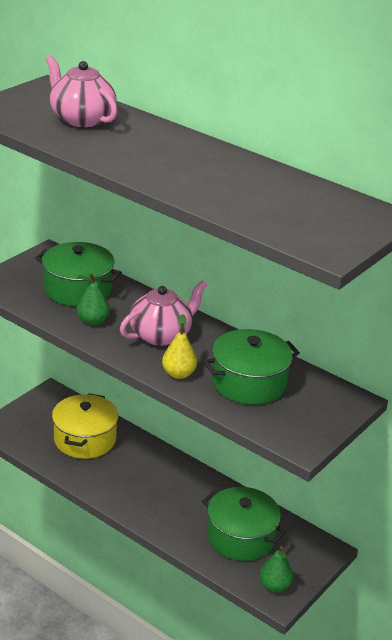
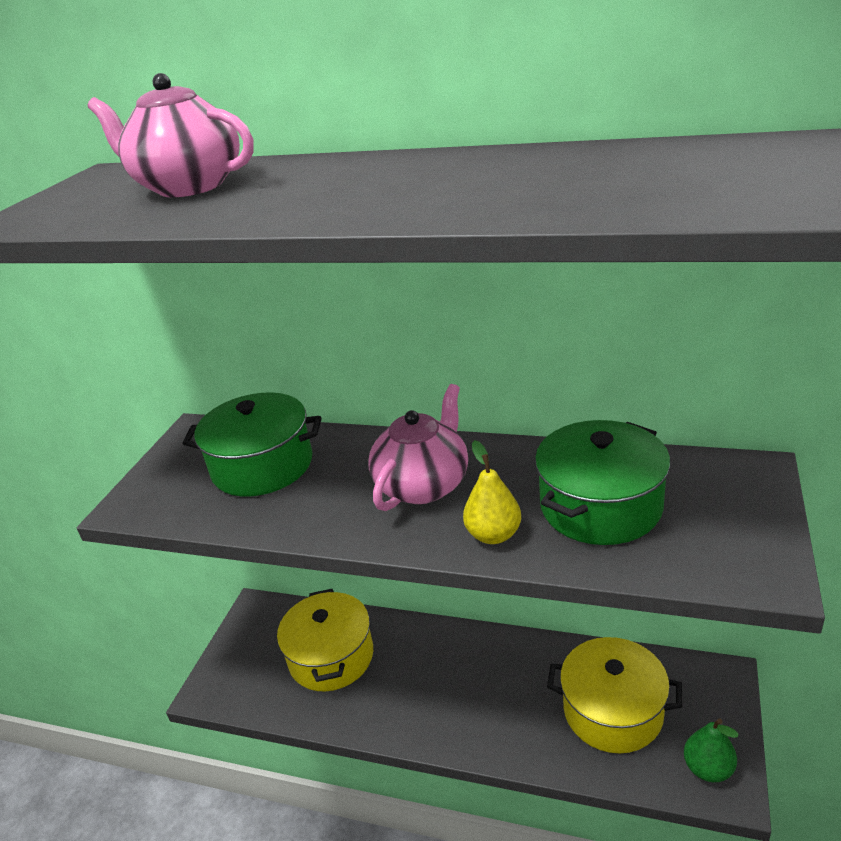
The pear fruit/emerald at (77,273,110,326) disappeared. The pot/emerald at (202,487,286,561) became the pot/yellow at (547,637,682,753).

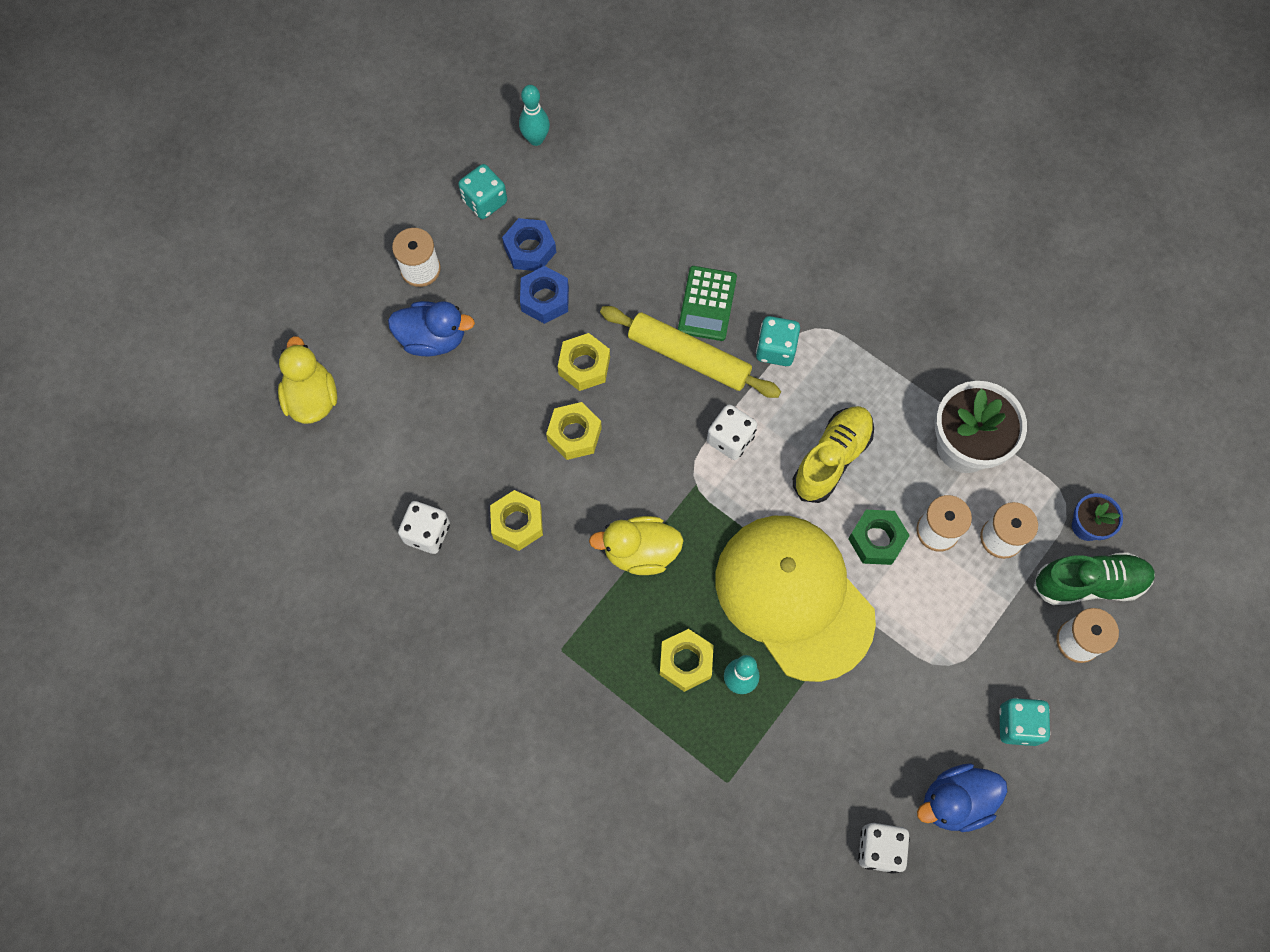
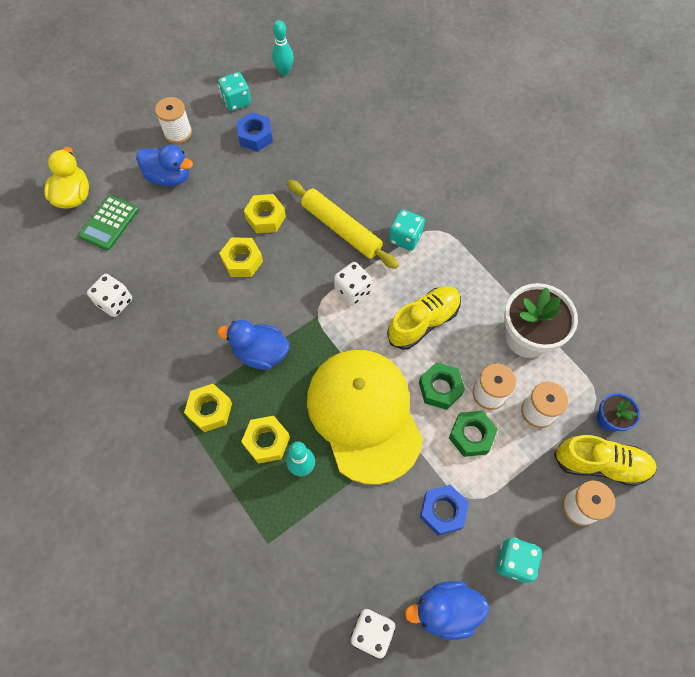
The hex nut/blue moved from (520,266,569,324) to (420,485,469,536). The calculator/emerald moved from (678,266,737,341) to (78,195,139,251). The hex nut/yellow moved from (490,490,543,551) to (184,384,232,432). The duck/yellow at (589,516,684,575) became the duck/blue at (217,320,290,370). The shoe/emerald at (1034,552,1155,605) became the shoe/yellow at (554,435,657,486). The hex nut/emerald at (449,411,498,457) appeared.

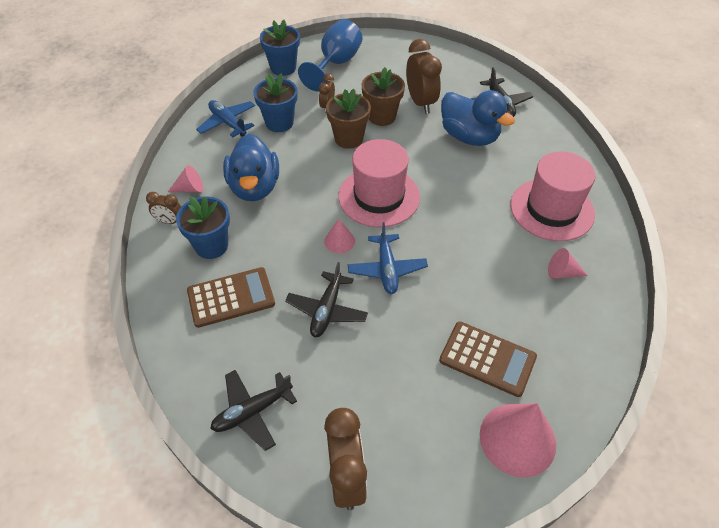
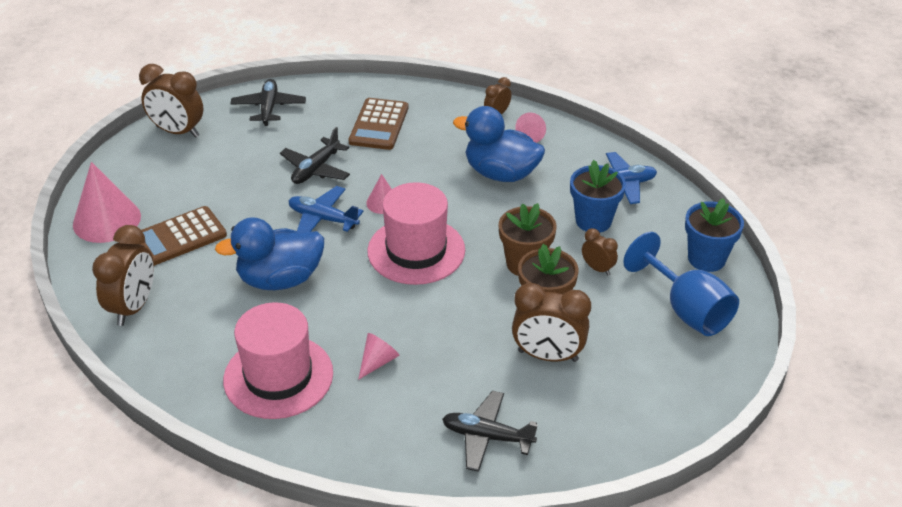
The duck/blue moved from (441,90,515,146) to (215,217,324,290). The potted plant/blue at (176,196,230,259) disappeared. The cone shape/pink moved from (548,248,588,279) to (358,333,399,380). The aeroplane/ebony at (285,262,368,337) turned 105 degrees counterclockwise. The alarm clock/brown at (92,225,154,326) appeared.

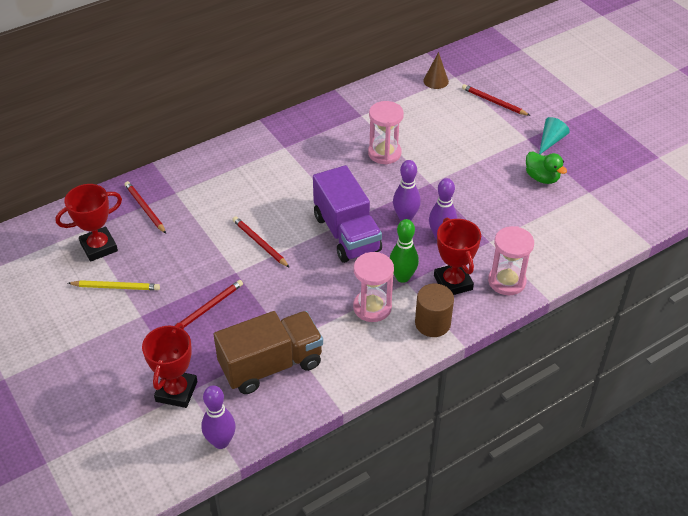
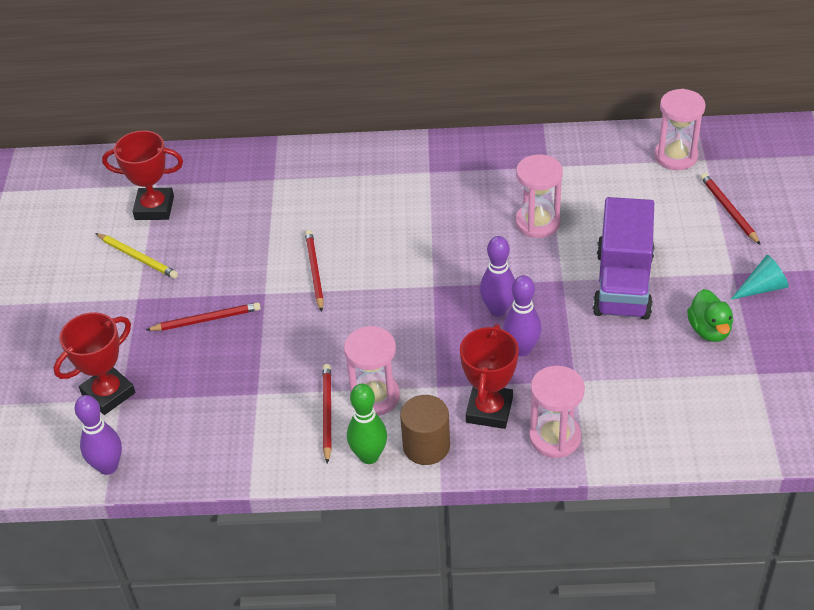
The cone shape/brown at (423,52,449,89) was replaced by the sand timer/pink at (654,89,706,170). The truck/royal purple moved from (313,165,382,263) to (593,197,655,320). The lead pencil/scarlet moved from (125,181,166,234) to (323,364,332,464). The tenpin/emerald moved from (390,219,419,283) to (347,384,387,464). The truck/brown at (213,311,323,394) disappeared.

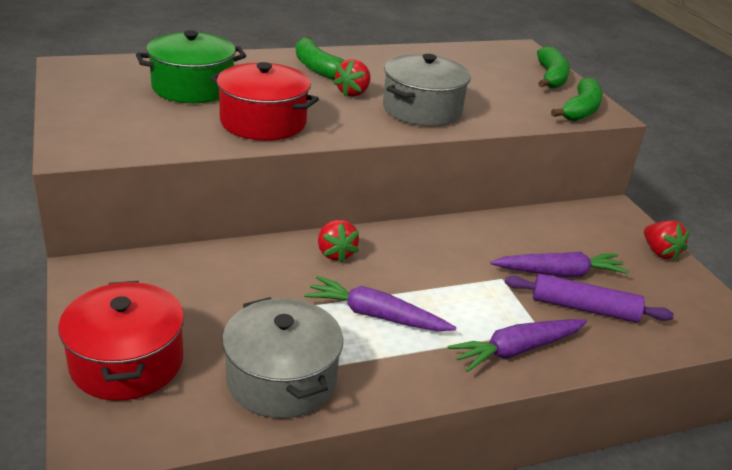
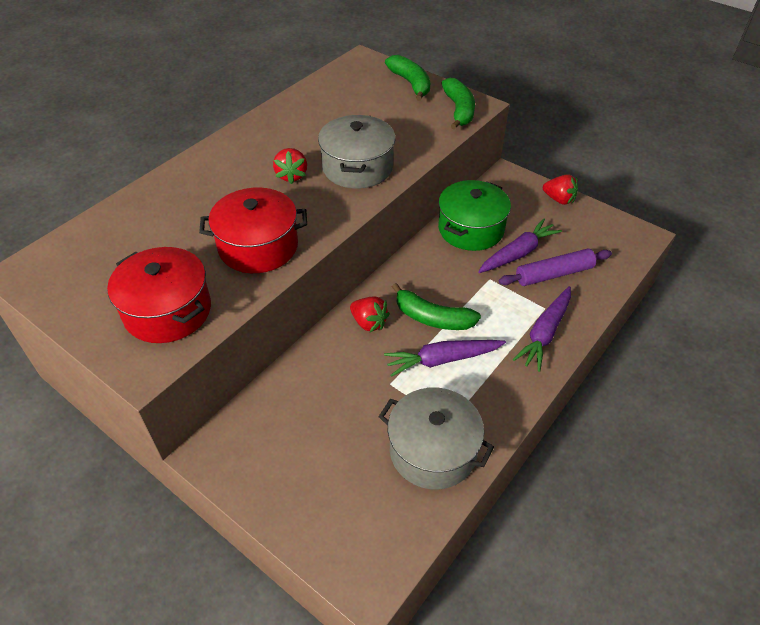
The pot/emerald moved from (136,30,246,103) to (438,180,511,251). The toy banana/emerald moved from (296,36,344,80) to (392,283,481,330). The pot/scarlet moved from (58,281,184,401) to (107,247,211,343).

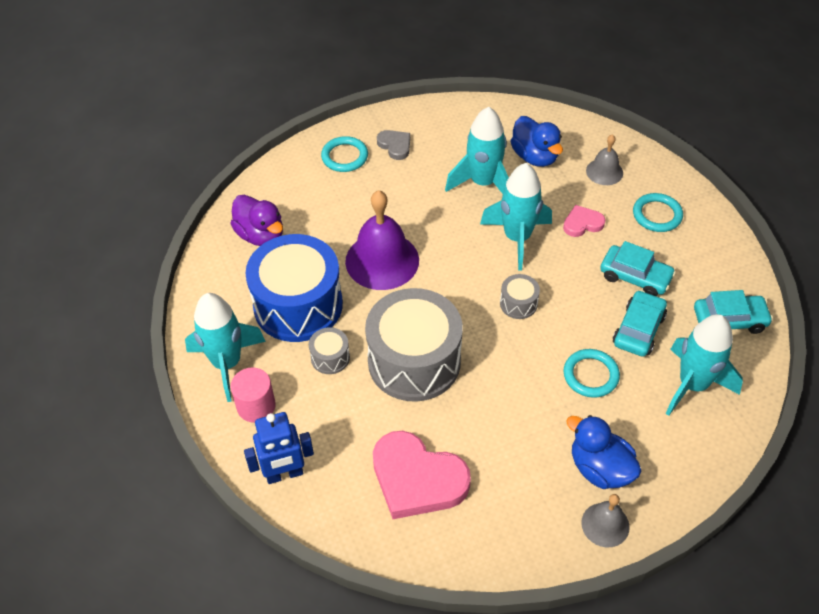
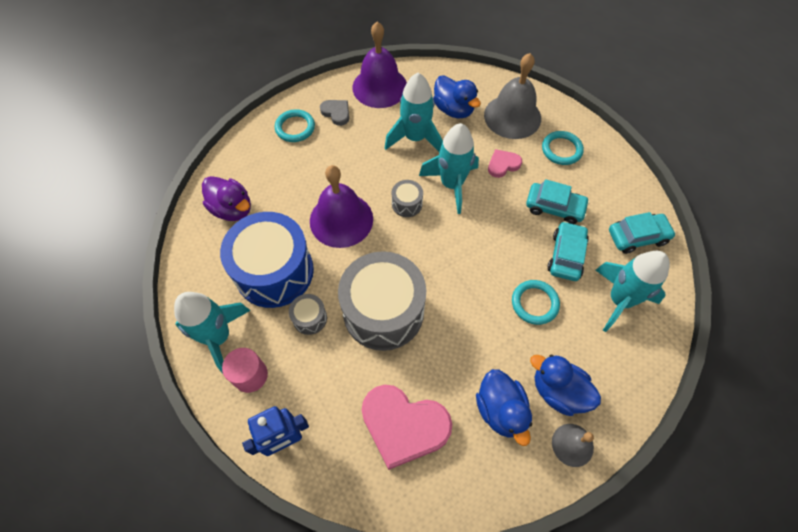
The bell/grey at (586,134,623,185) changed to 1.87 times the size. The snare drum/grey moved from (500,274,540,319) to (392,180,423,217). The bell/royal purple at (353,22,407,108) appeared. The duck/blue at (476,369,532,446) appeared.

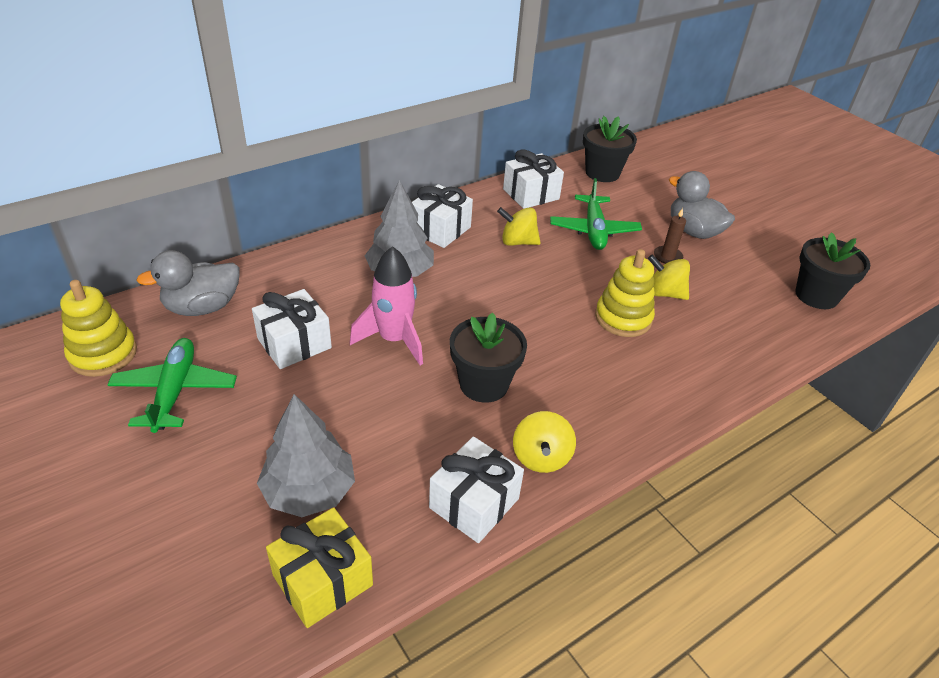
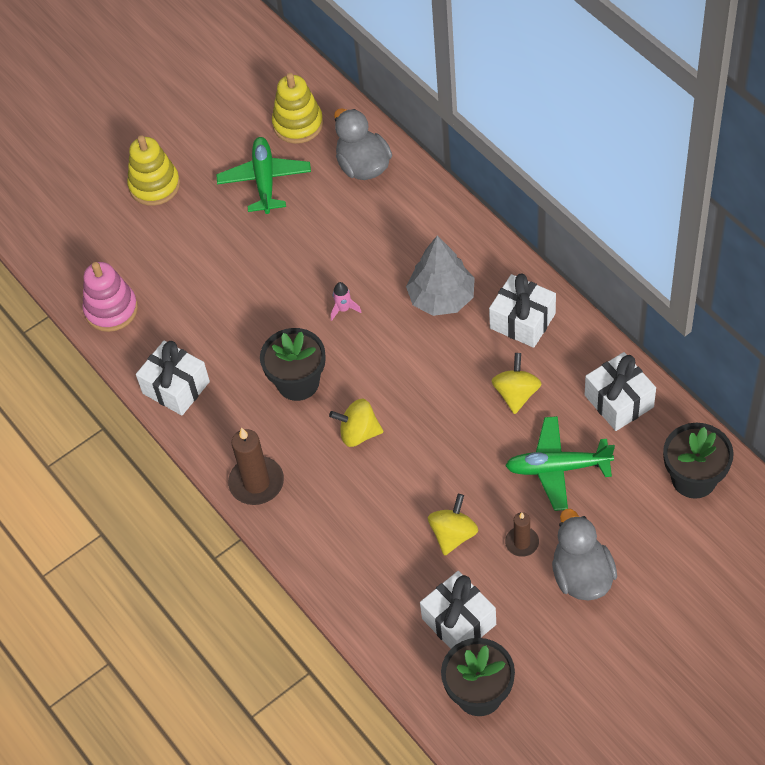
The duck/grey at (669,171,735,239) turned 60 degrees counterclockwise. The rocket/pink at (350,246,423,365) changed to 0.45 times the size. The ring stacker/yellow moved from (595,249,655,337) to (127,135,180,206). The present/white moved from (252,289,332,369) to (420,571,496,649). The aeroplane/emerald at (107,338,237,433) turned 90 degrees counterclockwise. The fir tree/grey at (257,394,355,517) disappeared. The spinning top/yellow moved from (513,411,576,473) to (329,399,383,447). The present/yellow at (266,507,373,628) was replaced by the ring stacker/pink at (82,262,138,332). The wax candle/brown at (228,427,284,505) appeared.

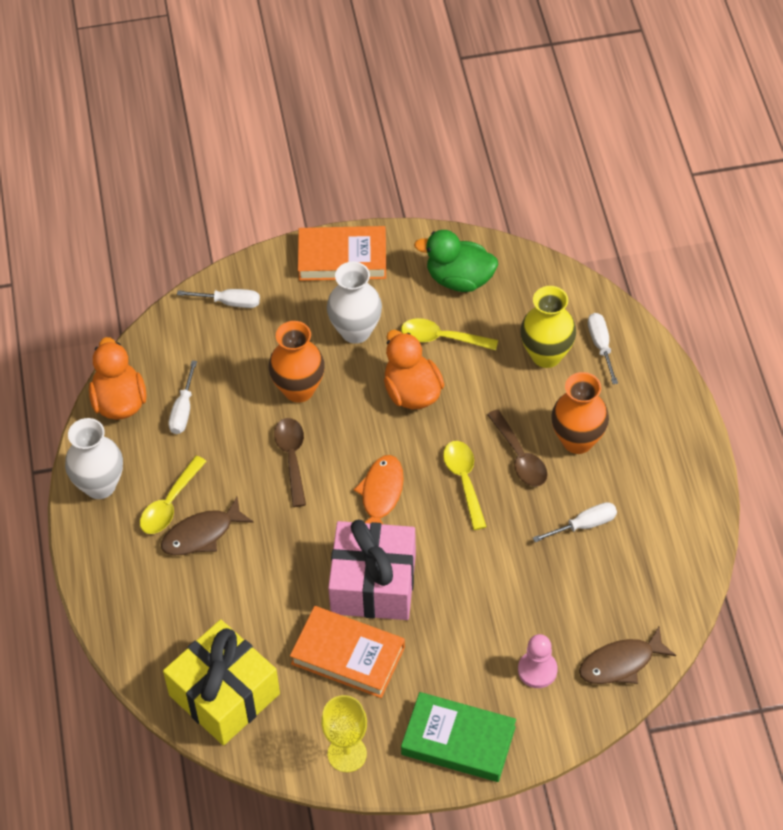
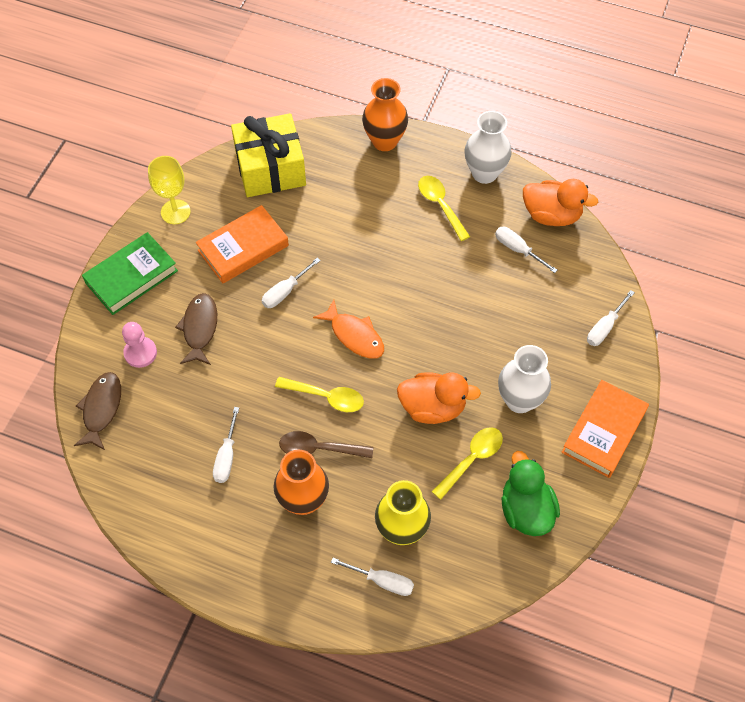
The duck/emerald at (414,230,498,292) turned 60 degrees counterclockwise. The tall vase/orange-coloured moved from (269,321,325,403) to (362,78,408,151). The teaspoon/brown at (274,418,306,507) disappeared. The fish figure/brown moved from (161,497,254,555) to (175,293,217,365). The present/pink at (328,520,416,620) was replaced by the hand screwdriver/white at (262,258,321,308).

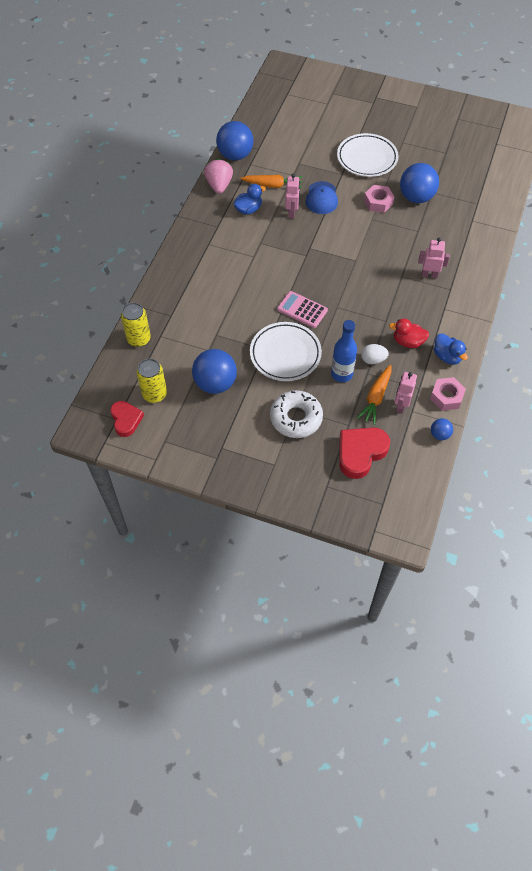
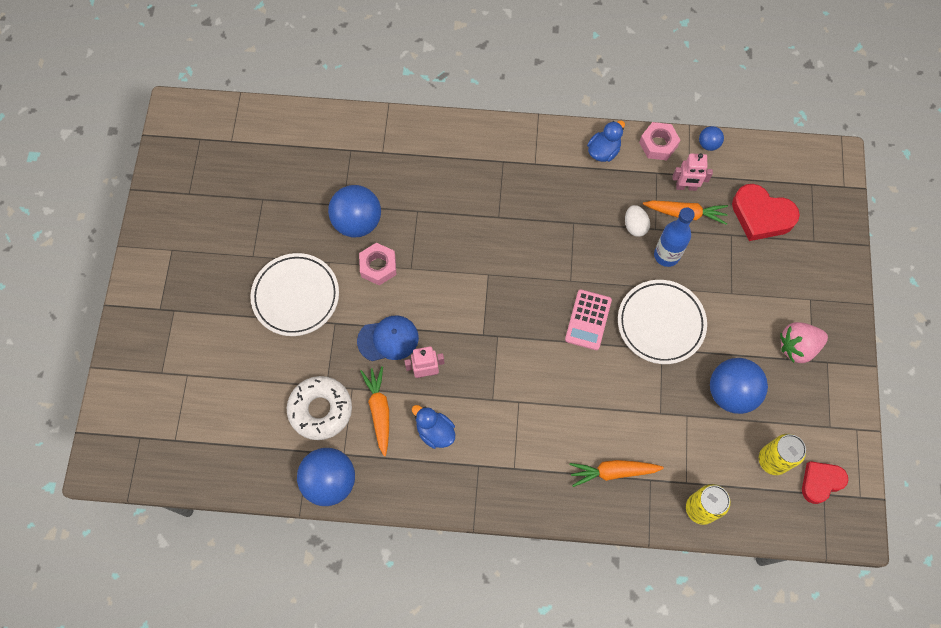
The toy strawberry/pink moved from (204,159,233,194) to (780,322,828,363). The robot/pink at (418,238,450,278) disappeared. The duck/scarlet at (389,319,429,348) disappeared. The doughnut/white moved from (270,390,323,438) to (287,376,352,440). The carrot/orange-coloured at (570,460,664,487) appeared.

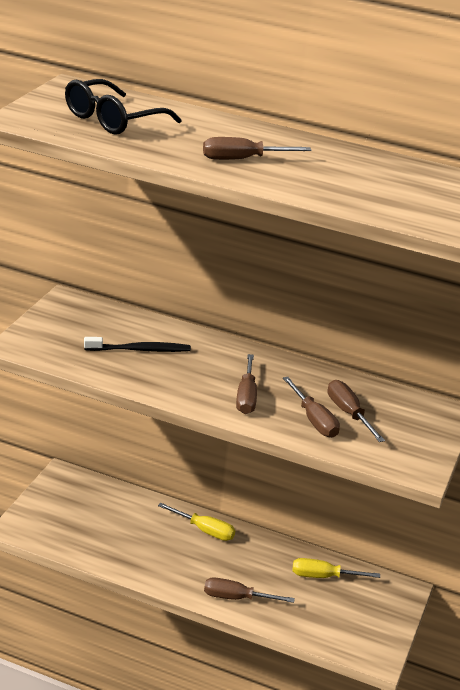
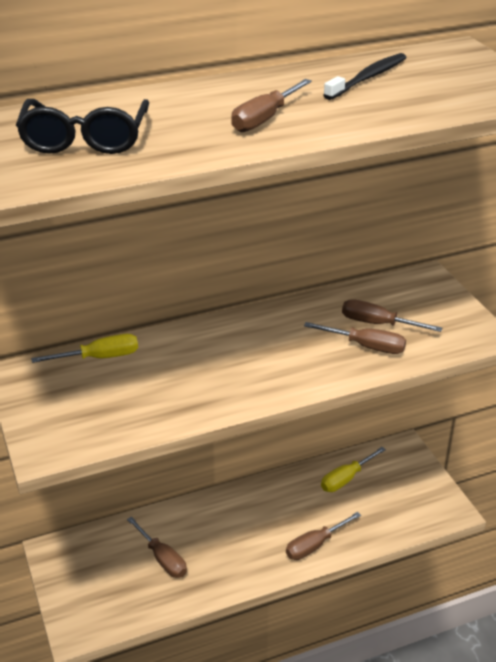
The dental brush/ebony moved from (84,337,191,352) to (324,53,407,100). The hand screwdriver/brown moved from (236,354,257,414) to (127,516,187,578). The hand screwdriver/yellow moved from (158,503,235,541) to (31,334,138,363).

